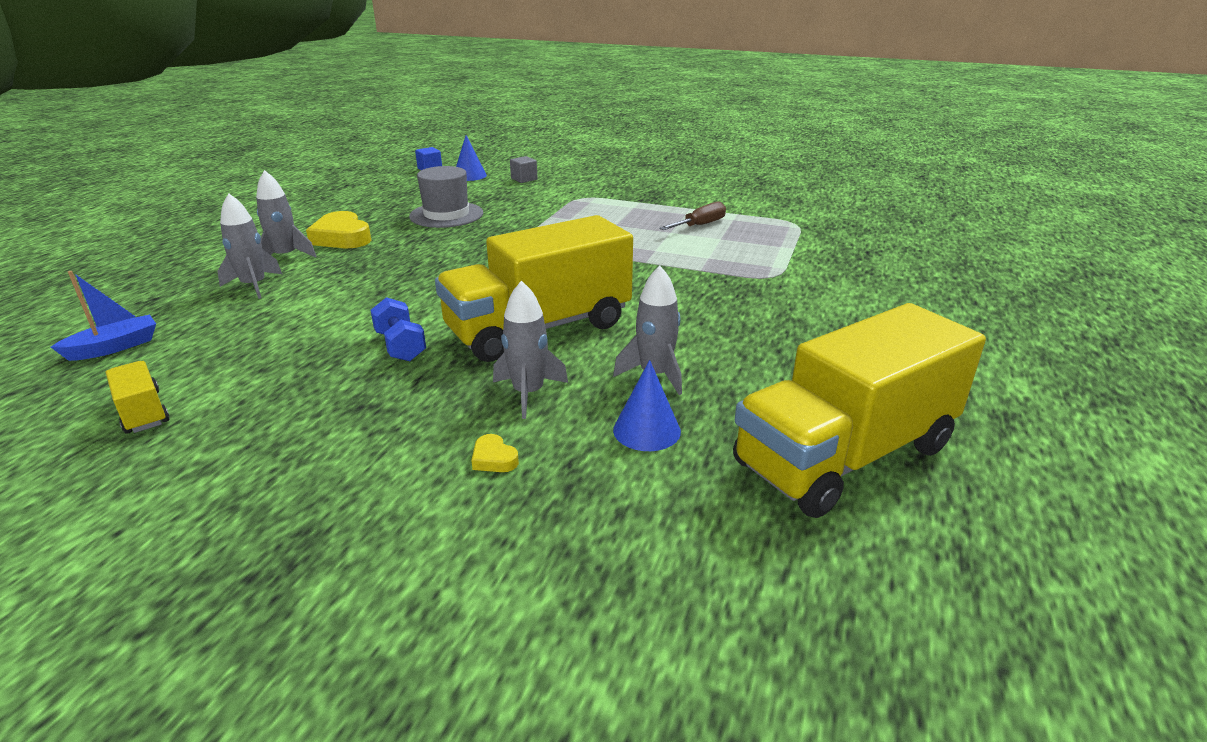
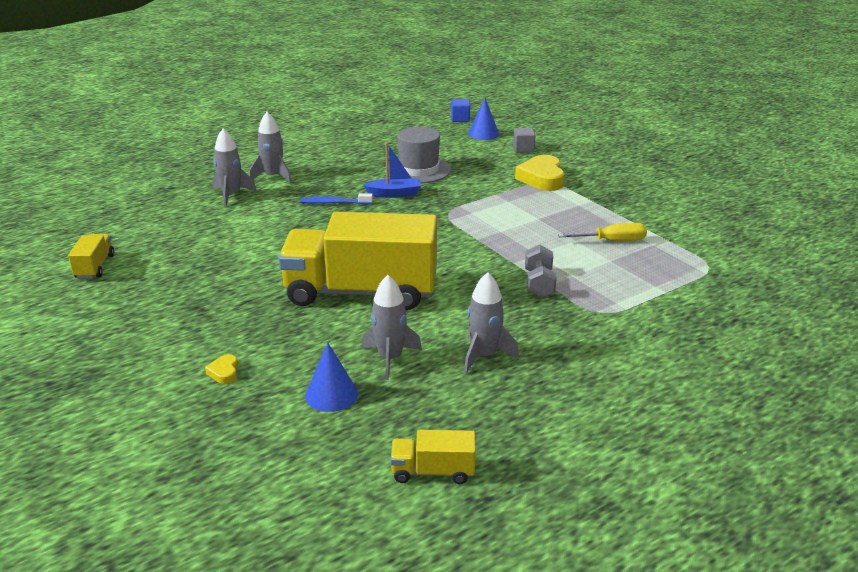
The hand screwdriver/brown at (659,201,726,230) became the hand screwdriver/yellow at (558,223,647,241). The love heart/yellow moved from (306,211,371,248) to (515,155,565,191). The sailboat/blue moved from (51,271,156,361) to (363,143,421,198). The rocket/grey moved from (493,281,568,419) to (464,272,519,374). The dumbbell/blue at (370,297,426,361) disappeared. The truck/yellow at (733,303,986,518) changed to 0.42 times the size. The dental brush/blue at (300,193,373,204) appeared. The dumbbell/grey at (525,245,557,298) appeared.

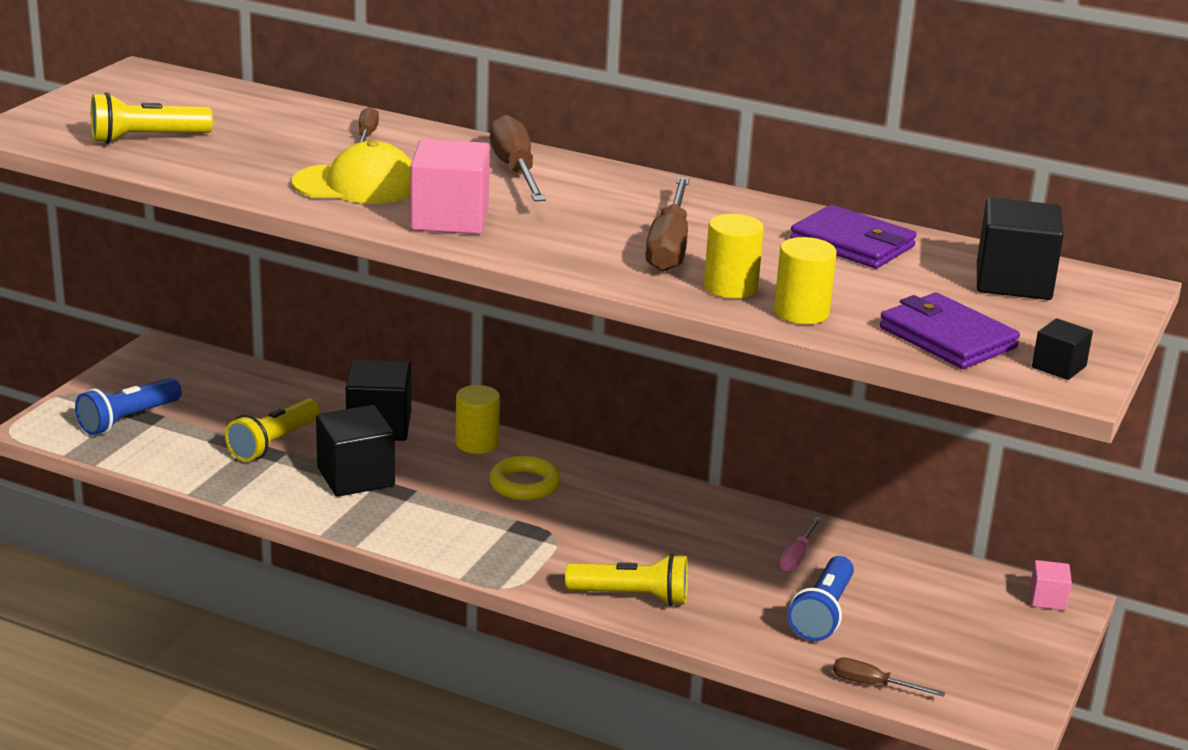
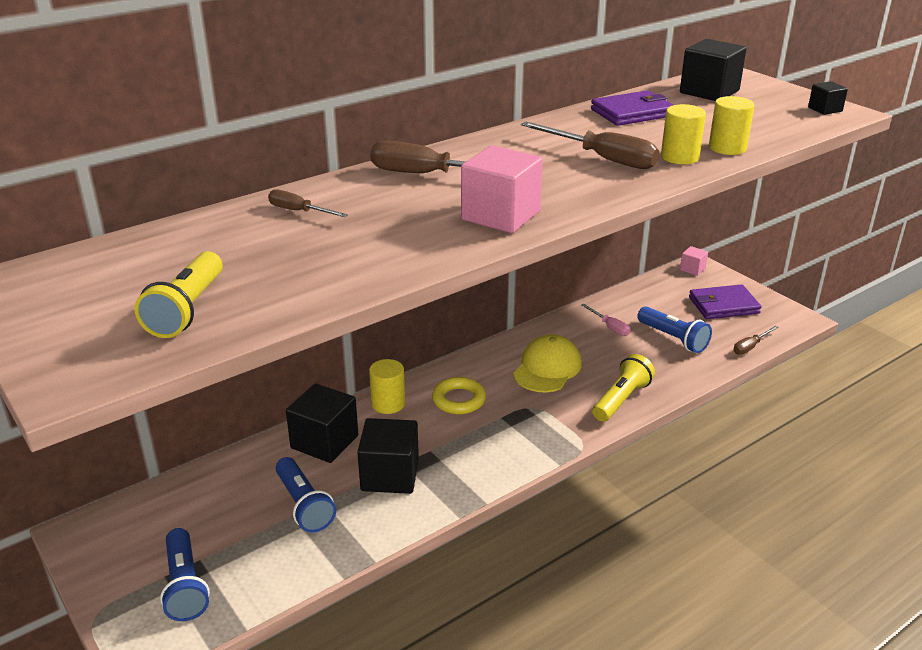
The baseball cap/yellow moved from (292,140,412,204) to (513,334,582,392). The card wallet/royal purple moved from (880,293,1020,369) to (689,284,761,319). The torch/yellow at (225,398,320,462) became the torch/blue at (275,457,336,533).

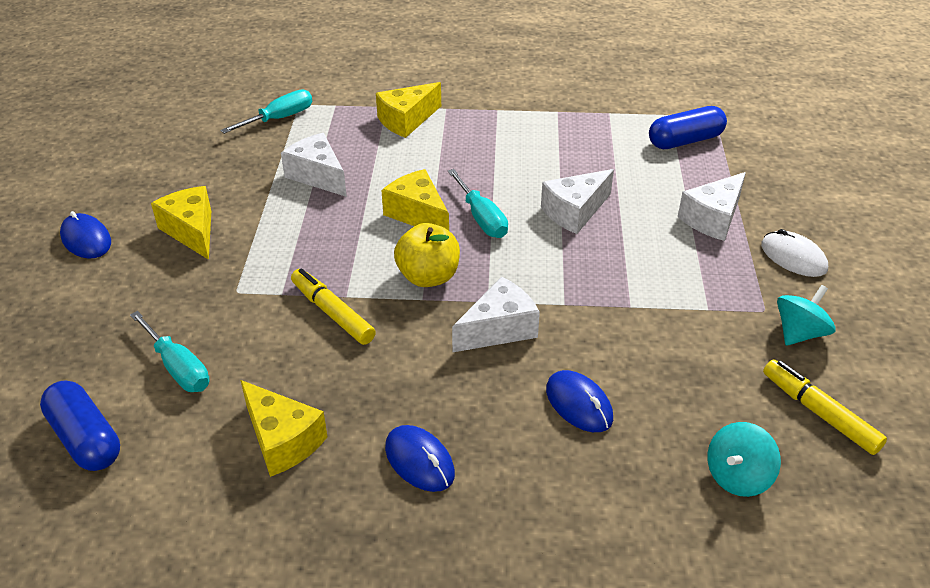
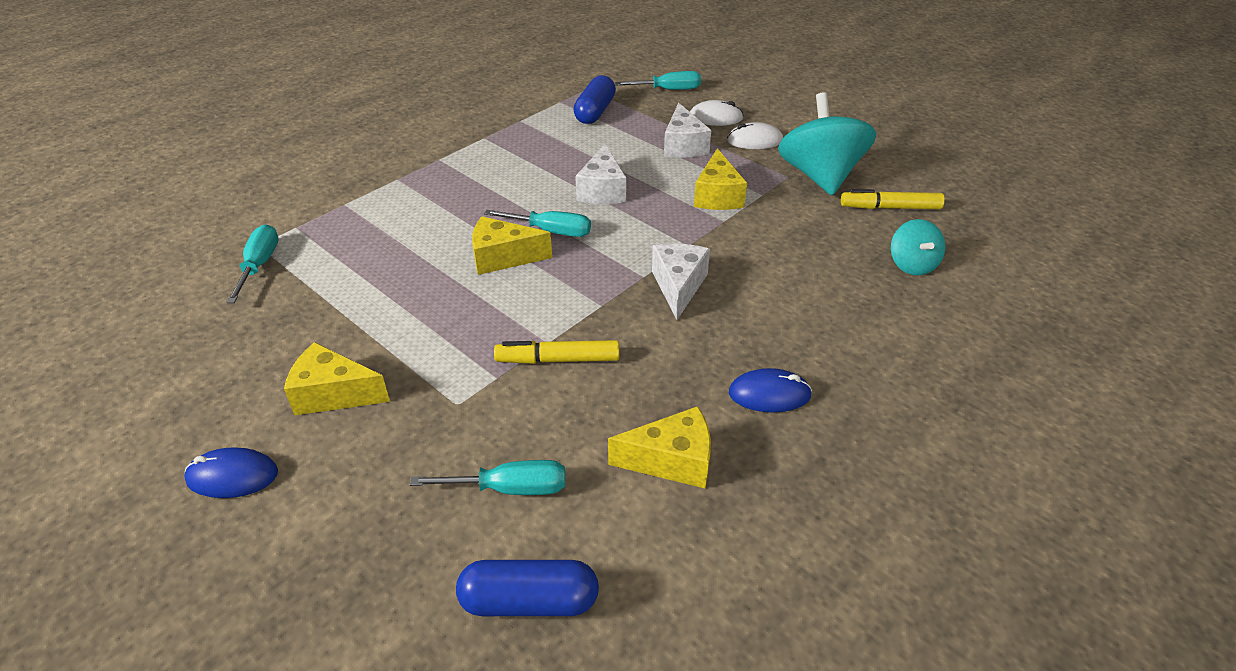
The cheese wedge/yellow moved from (376,82,441,138) to (694,148,747,210). The cheese wedge/white at (281,133,347,197) disappeared. The apple/yellow at (394,223,460,287) disappeared. The spinning top/aqua at (777,285,836,345) changed to 1.94 times the size. The PC mouse/blue at (546,370,613,432) disappeared. The hand screwdriver/aqua at (615,71,701,90) appeared. The PC mouse/white at (690,100,744,126) appeared.

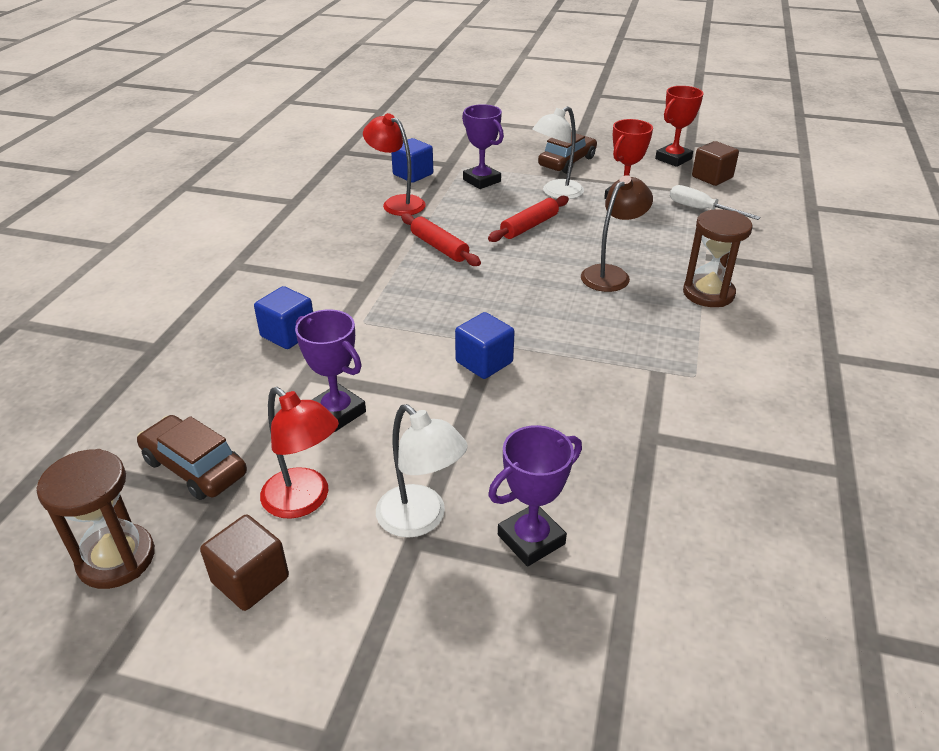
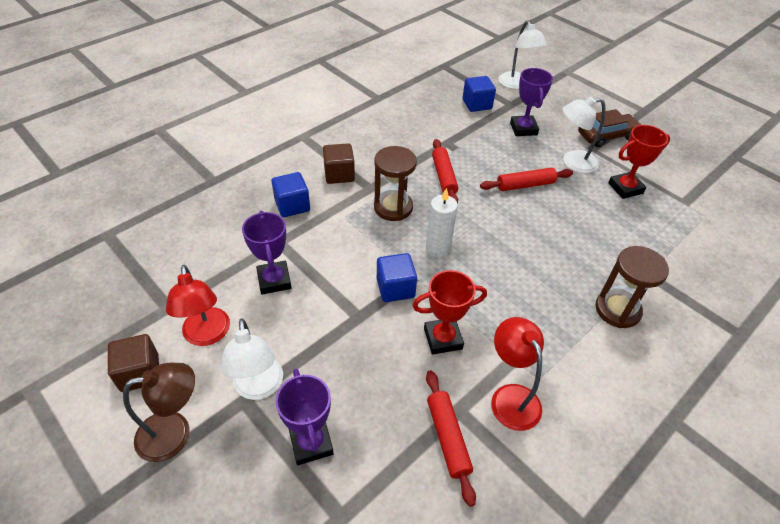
The prize cup/scarlet moved from (655,86,703,167) to (412,270,487,355). The desk lamp/scarlet moved from (363,113,426,216) to (491,317,544,431). The block/brown moved from (692,141,739,186) to (323,143,355,184). The desk lamp/brown moved from (581,175,653,292) to (123,363,195,462). The hand screwdriver/white at (670,185,761,220) disappeared. The toy car/brown at (137,415,247,500) disappeared. The prize cup/royal purple at (488,425,582,567) turned 75 degrees clockwise. The sand timer/brown moved from (36,449,155,589) to (374,146,417,221). The desk lamp/white at (499,20,547,89) appeared. The wax candle/white at (426,188,458,257) appeared. The dough roller/scarlet at (426,370,476,507) appeared.

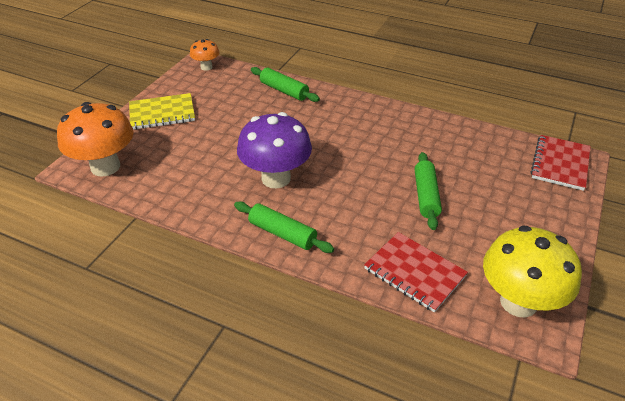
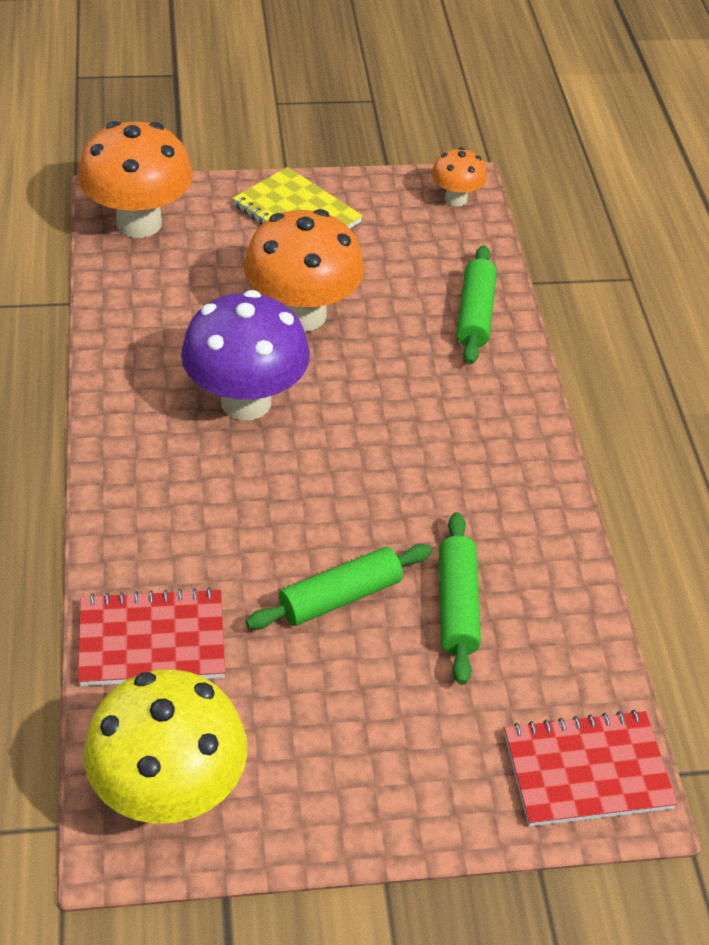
The dough roller/emerald moved from (234,202,334,253) to (439,512,481,685). The notebook/scarlet at (364,232,468,313) turned 75 degrees clockwise. The mushroom/orange-coloured at (244,209,364,332) appeared.

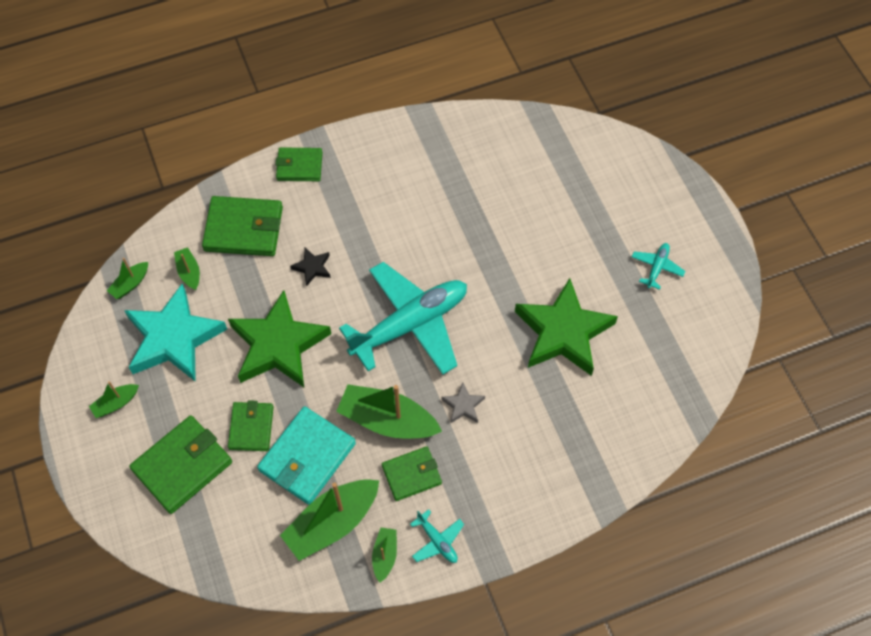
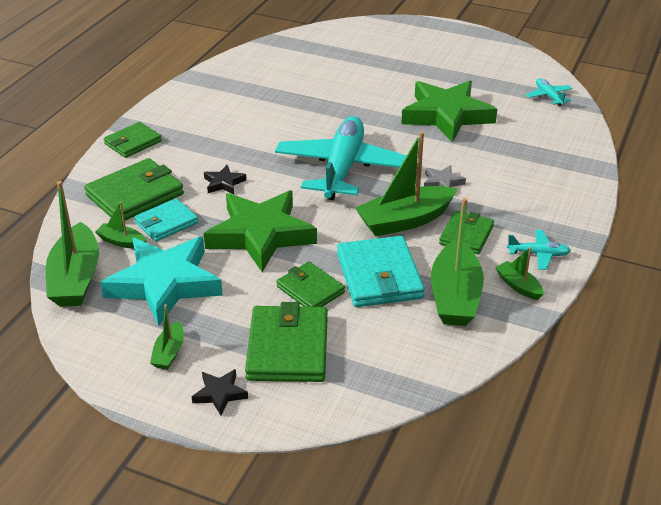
The aeroplane/aqua moved from (632,243,685,290) to (526,78,573,106). The sailboat/emerald at (107,258,148,299) changed to 2.02 times the size. The card wallet/aqua at (134,198,198,242) appeared. The star shape/ebony at (192,369,248,415) appeared.

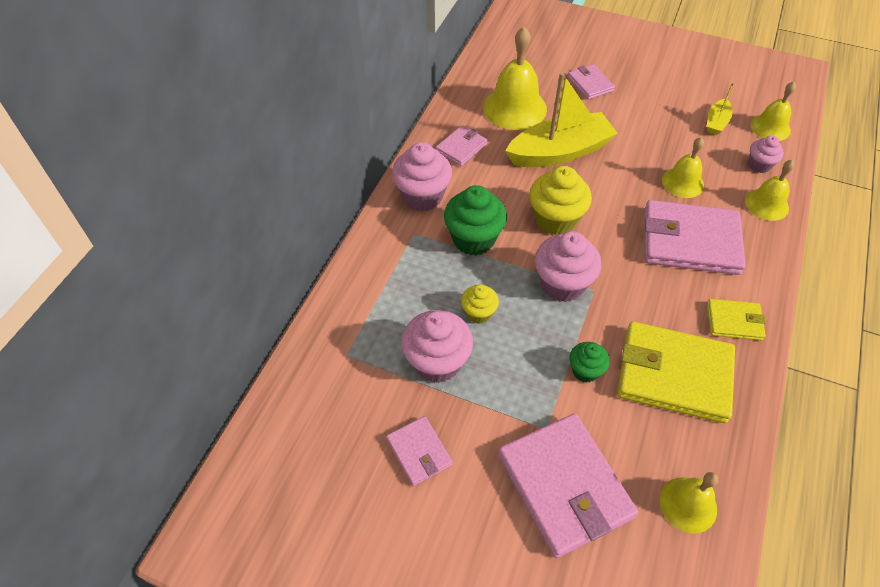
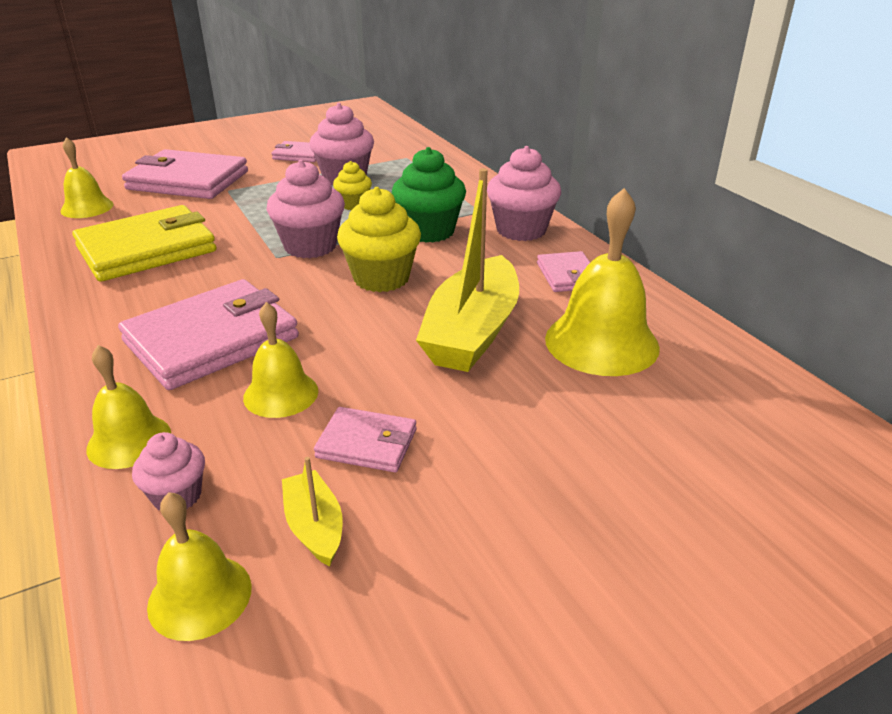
The card wallet/pink moved from (568,64,615,100) to (314,407,417,472). The card wallet/yellow at (707,299,766,341) disappeared. The cupcake/emerald at (569,342,610,383) disappeared.

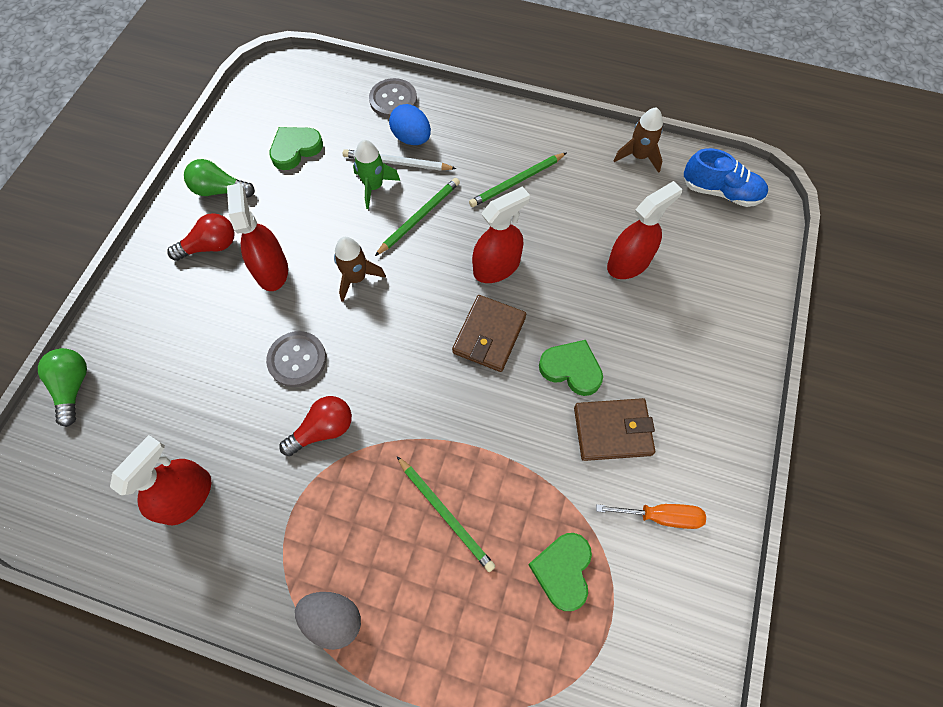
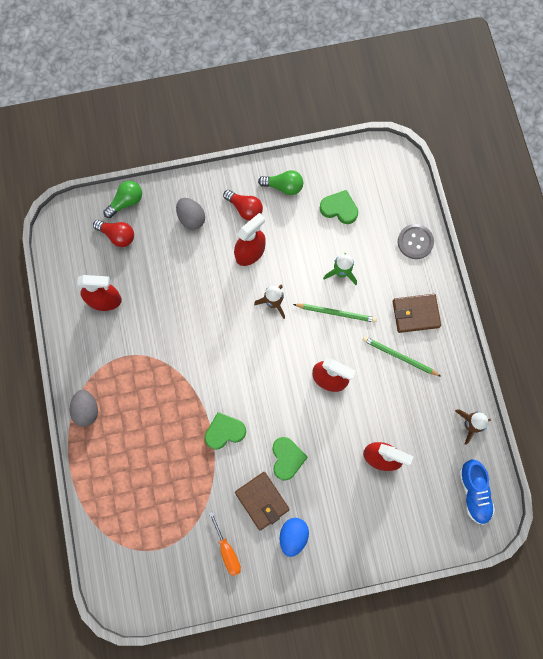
The egg shape/blue moved from (389,104,431,145) to (280,518,309,557). The lead pencil/white at (343,149,457,171) disappeared. The lightbulb/emerald at (184,159,255,198) turned 120 degrees clockwise. The card wallet/brown moved from (452,295,526,372) to (393,294,441,333). The sewing button/grey at (266,331,326,387) disappeared. The lightbulb/scarlet moved from (280,396,352,456) to (93,220,134,247). The lead pencil/emerald at (397,456,496,572) disappeared. The love heart/emerald moved from (528,533,592,611) to (205,412,246,450). The egg shape/grey at (176,198,205,230) appeared.

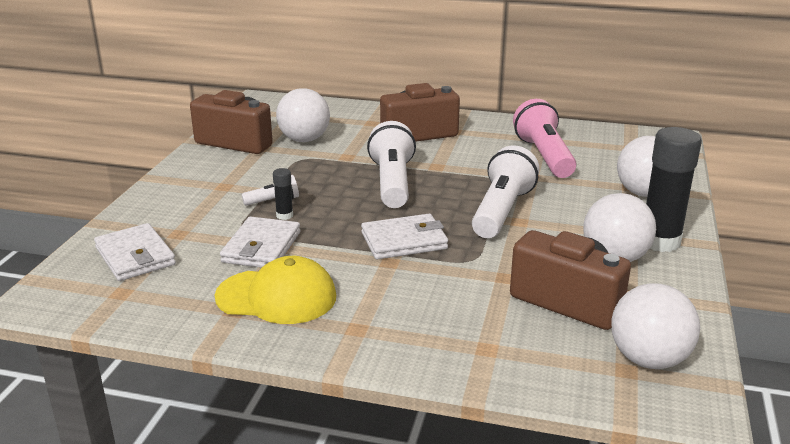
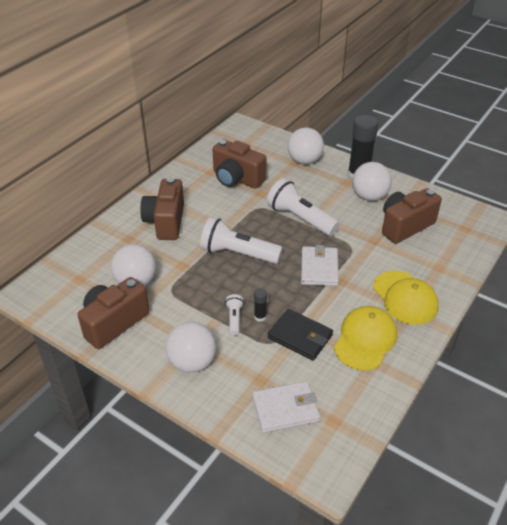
The torch/pink at (513,99,576,178) was replaced by the photo camera/brown at (212,139,267,189). The card wallet/white at (220,216,300,268) became the card wallet/ebony at (268,309,333,361). The sphere/white moved from (611,283,700,369) to (166,322,216,373). The baseball cap/yellow at (373,271,439,325) appeared.

